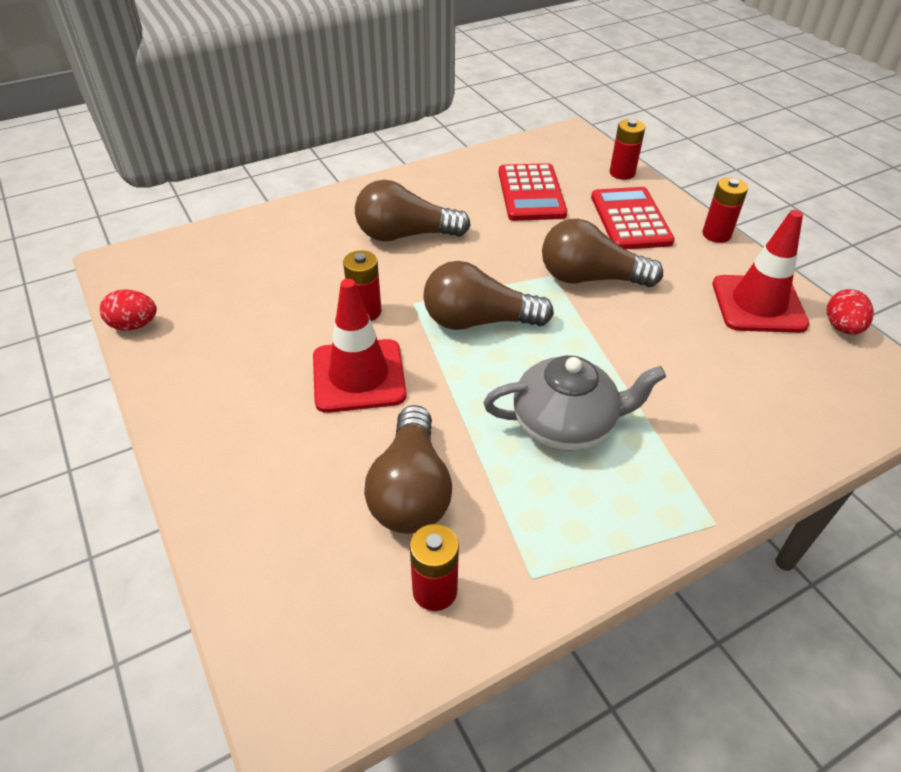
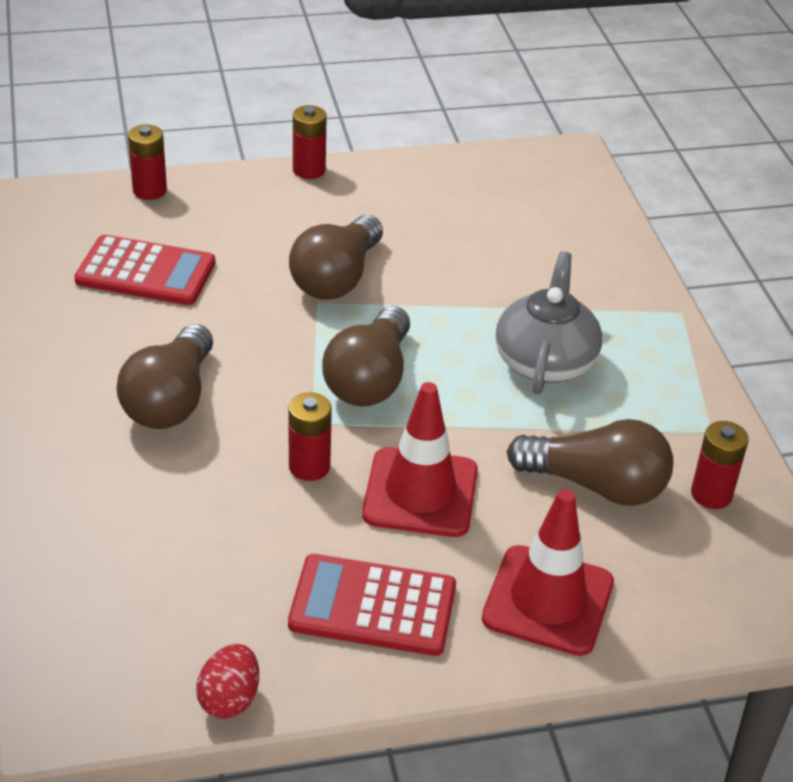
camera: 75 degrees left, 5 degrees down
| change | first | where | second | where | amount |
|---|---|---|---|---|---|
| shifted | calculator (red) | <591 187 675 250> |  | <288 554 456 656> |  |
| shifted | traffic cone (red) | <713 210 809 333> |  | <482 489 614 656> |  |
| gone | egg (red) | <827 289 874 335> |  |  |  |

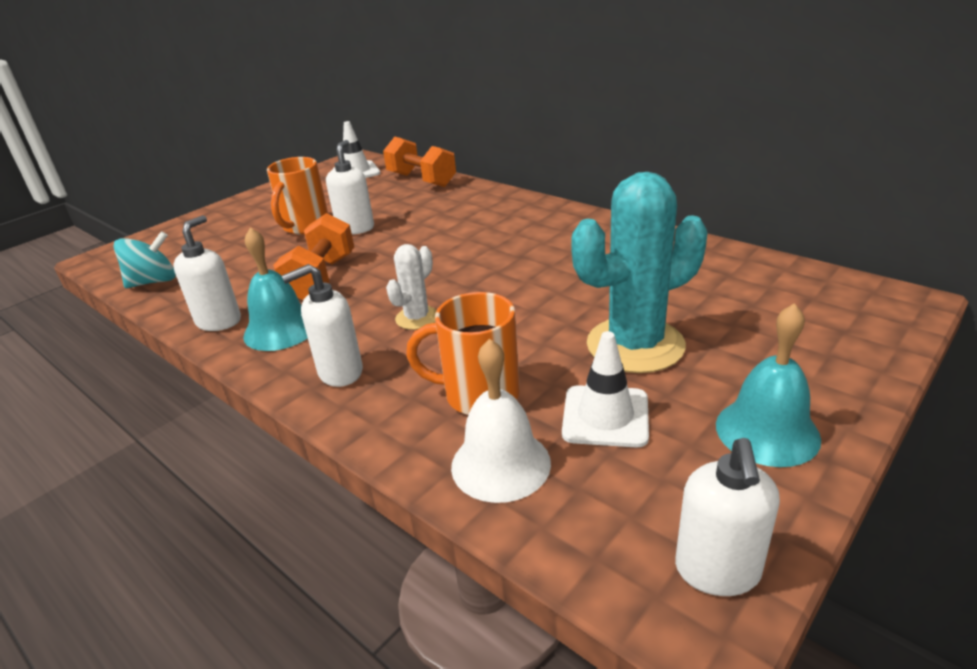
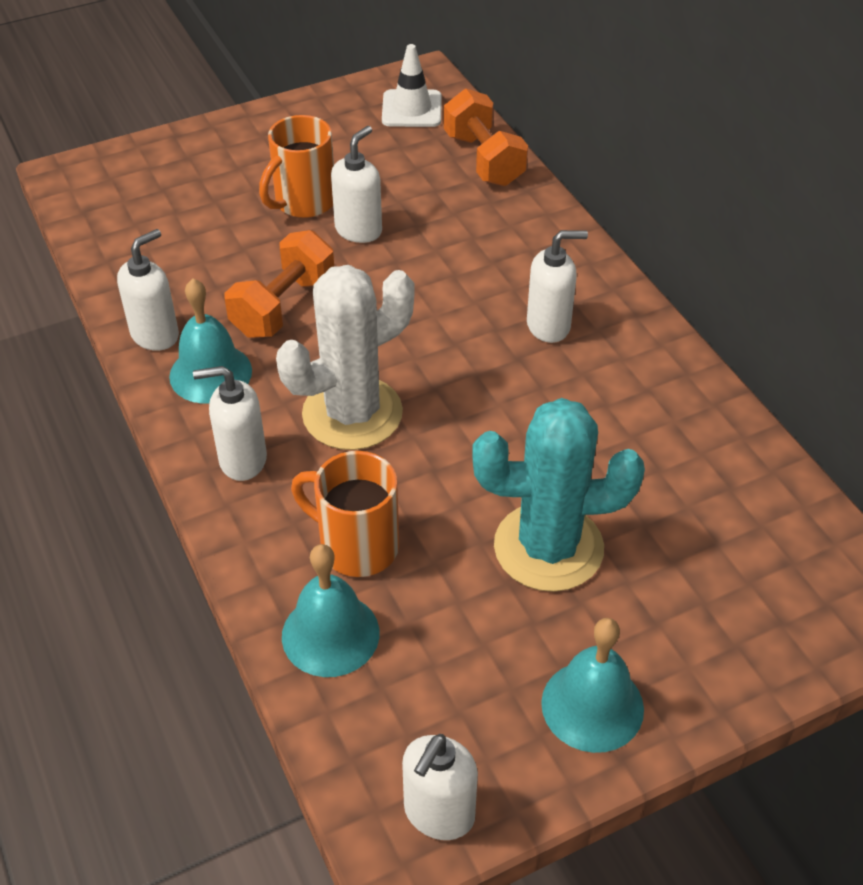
camera: 20 degrees right, 15 degrees up
| change | first | where | second | where | amount |
|---|---|---|---|---|---|
| gone | spinning top (turquoise) | <114 231 175 288> |  |  |  |
| scaled | cactus (white) | <386 244 437 330> |  | <276 265 414 450> | x1.99 |
| repainted | bell (white) | <451 339 551 503> | bell (turquoise) | <282 544 380 677> |  |
| gone | traffic cone (white) | <562 331 649 448> |  |  |  |
| new |  |  | soap dispenser (white) | <527 230 588 343> |  |

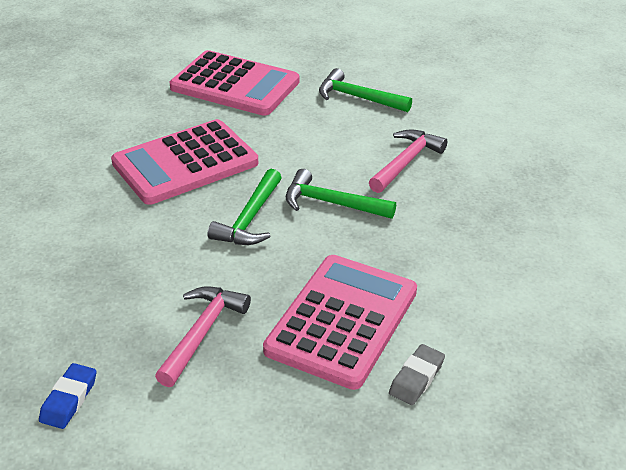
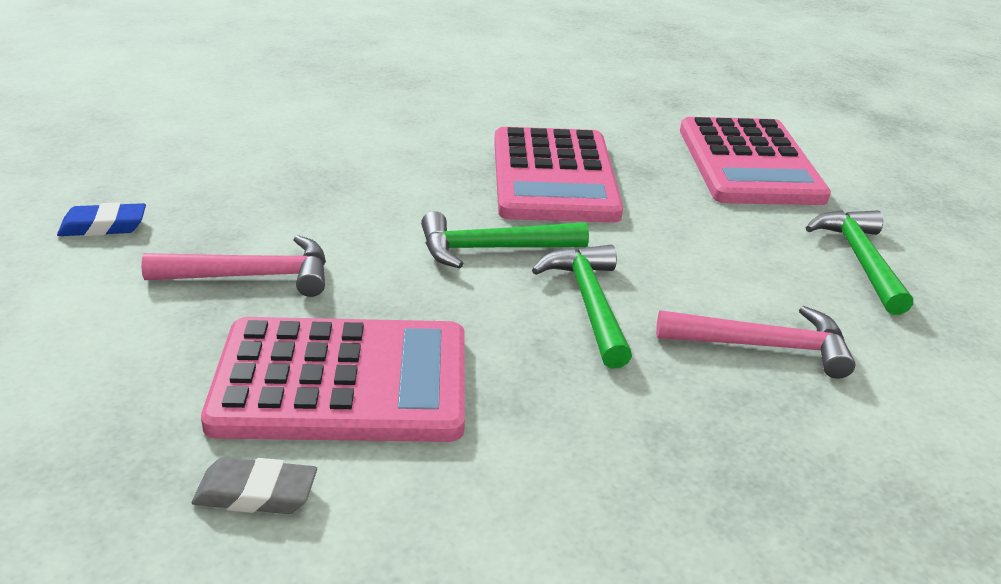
camera: 60 degrees right, 5 degrees down
| change | first | where | second | where | amount |
|---|---|---|---|---|---|
| rotated | calculator (pink) | <111 119 258 205> |  | <494 127 623 223> | 120 degrees counterclockwise |

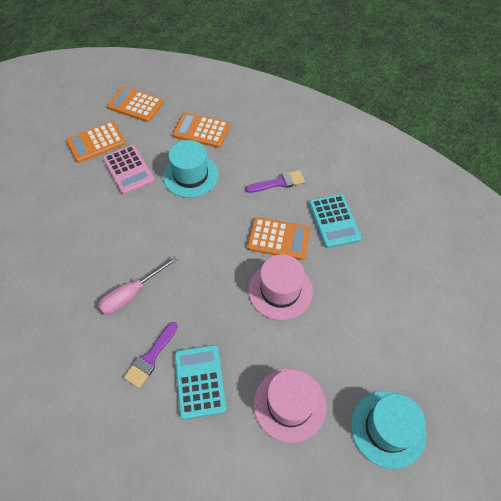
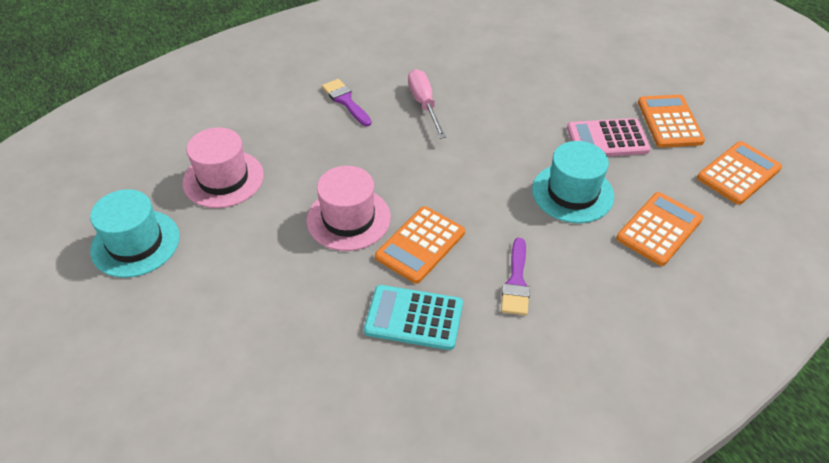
camera: 115 degrees right, 10 degrees down
| change | first | where | second | where | amount |
|---|---|---|---|---|---|
| gone | calculator (turquoise) | <175 345 226 420> |  |  |  |

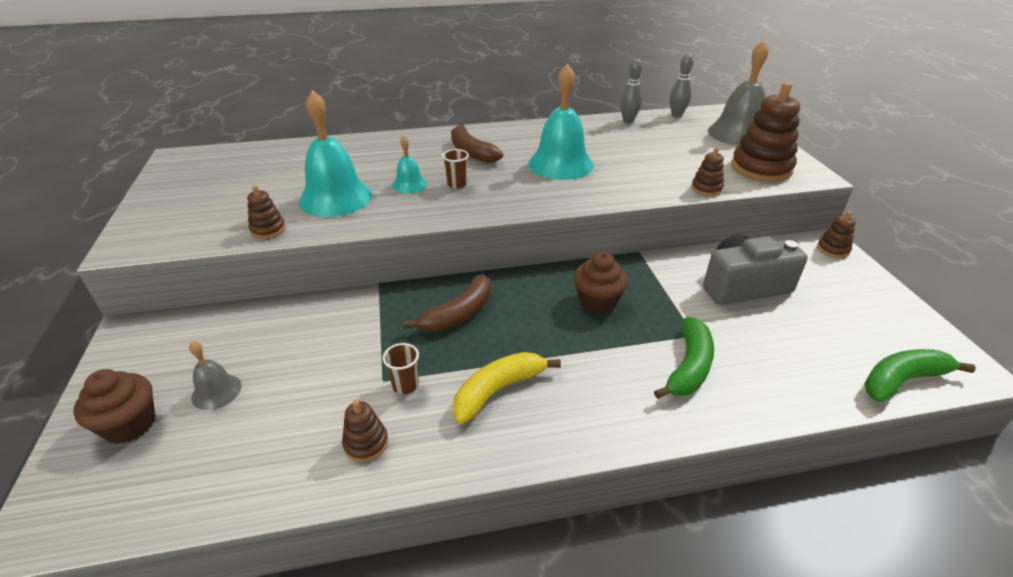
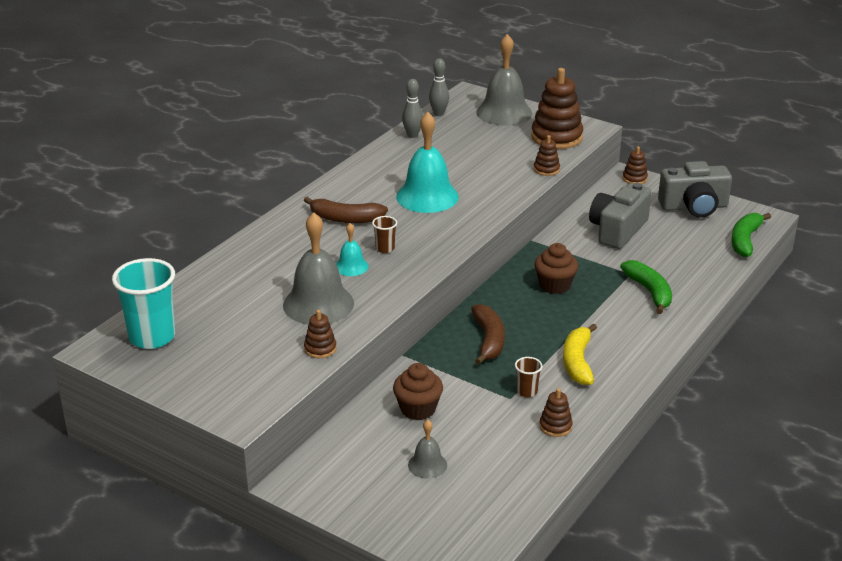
camera: 45 degrees left, 5 degrees down
| change | first | where | second | where | amount |
|---|---|---|---|---|---|
| shifted | cupcake (brown) | <73 369 155 444> |  | <393 363 443 420> |  |
| repainted | bell (turquoise) | <299 90 372 217> | bell (grey) | <283 212 354 325> |  |
| new |  |  | cup (turquoise) | <112 258 175 349> |  |
| new |  |  | camera (grey) | <658 161 732 218> |  |

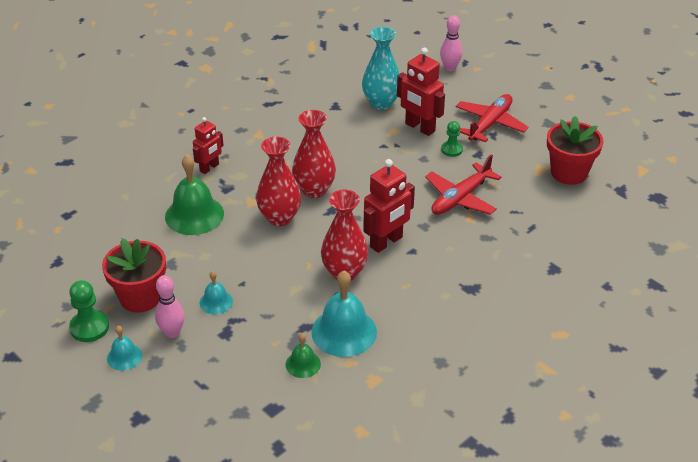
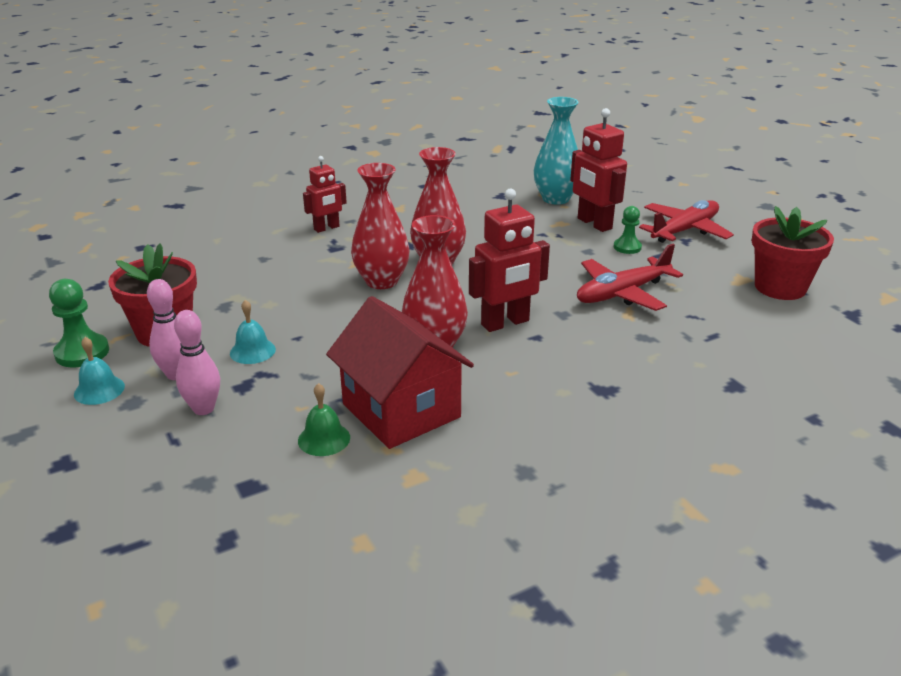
camera: 15 degrees right, 10 degrees down
| change | first | where | second | where | amount |
|---|---|---|---|---|---|
| gone | bell (green) | <165 155 224 235> |  |  |  |
| swapped | bell (turquoise) | <311 271 377 357> | house (red) | <326 296 474 449> |  |
| shifted | bowling pin (pink) | <440 15 462 72> |  | <174 310 220 415> |  |

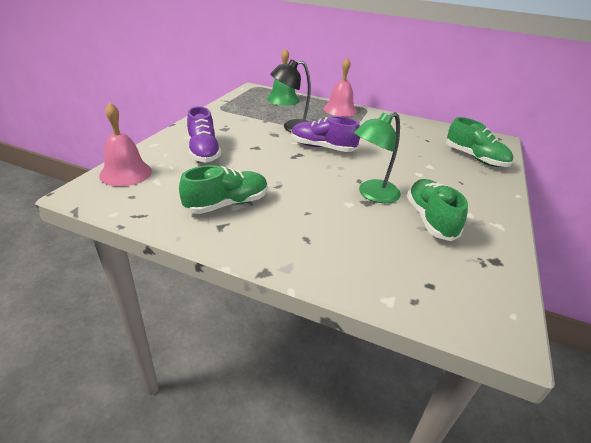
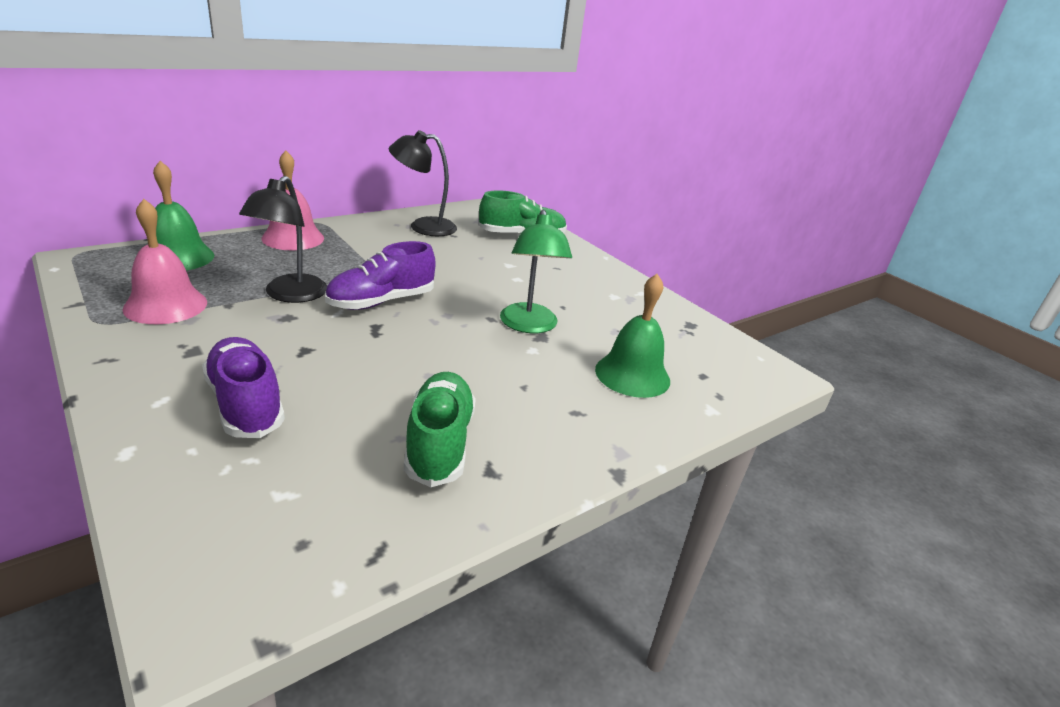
camera: 60 degrees left, 5 degrees down
| change | first | where | second | where | amount |
|---|---|---|---|---|---|
| shifted | bell (pink) | <99 102 152 187> |  | <122 199 207 324> |  |
| rotated | shoe (purple) | <187 106 221 162> |  | <202 337 285 438> | 135 degrees counterclockwise |
| gone | shoe (green) | <407 179 468 241> |  |  |  |
| new |  |  | lamp (black) | <389 130 457 236> |  |
| new |  |  | bell (green) | <595 274 670 398> |  |

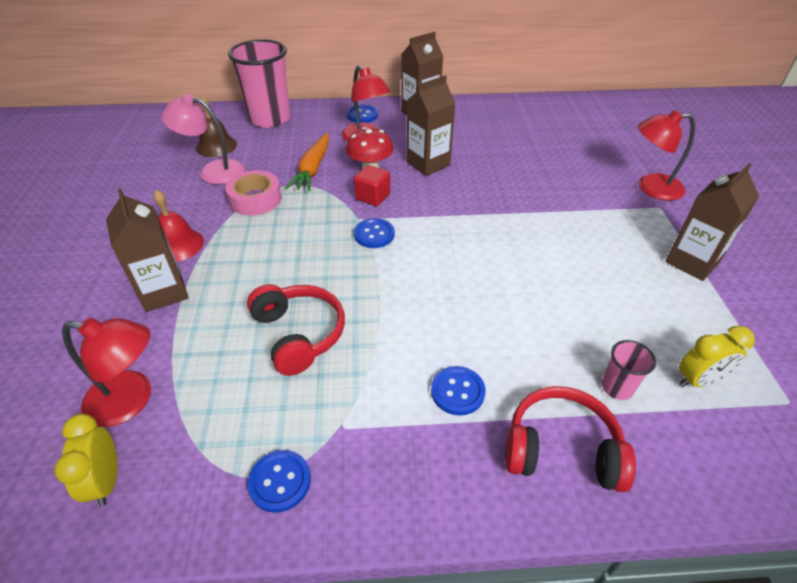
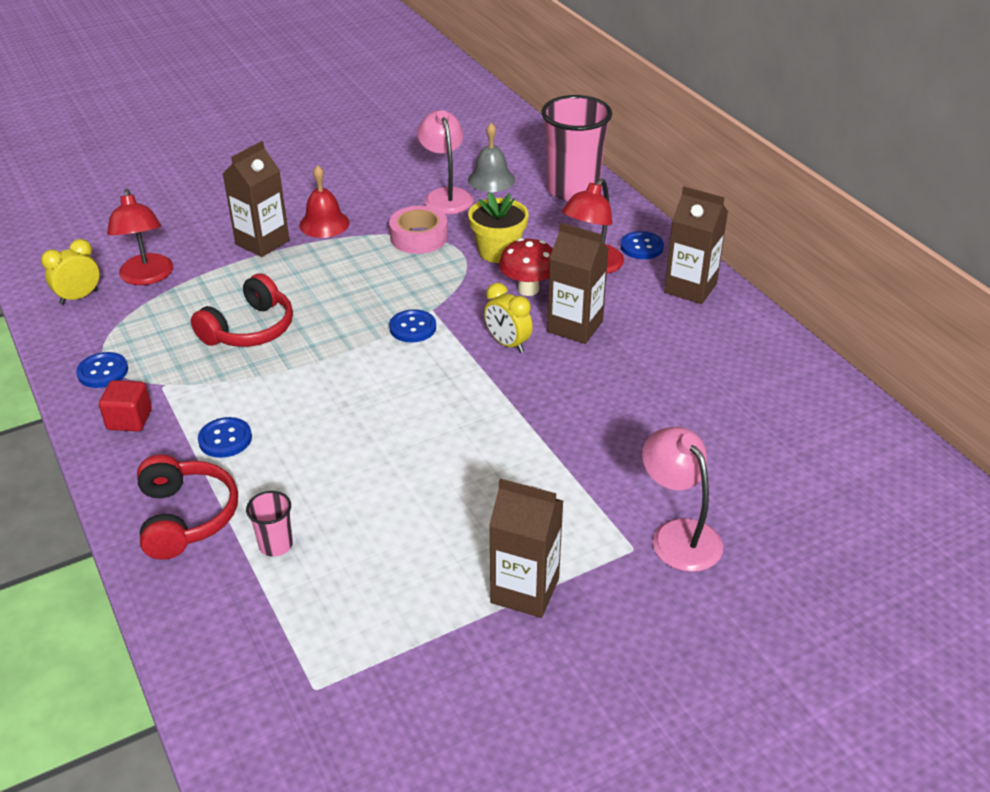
camera: 65 degrees right, 5 degrees down
| change | first | where | second | where | amount |
|---|---|---|---|---|---|
| repainted | bell (brown) | <196 95 237 157> | bell (grey) | <468 123 515 192> |  |
| swapped | carrot (orange) | <286 133 329 191> | flower pot (yellow) | <468 192 529 263> |  |
| shifted | cube (red) | <354 165 390 206> |  | <99 380 152 431> |  |
| repainted | lamp (red) | <638 110 695 201> | lamp (pink) | <642 427 723 572> |  |
| shifted | clock (yellow) | <679 326 755 388> |  | <484 283 533 353> |  |

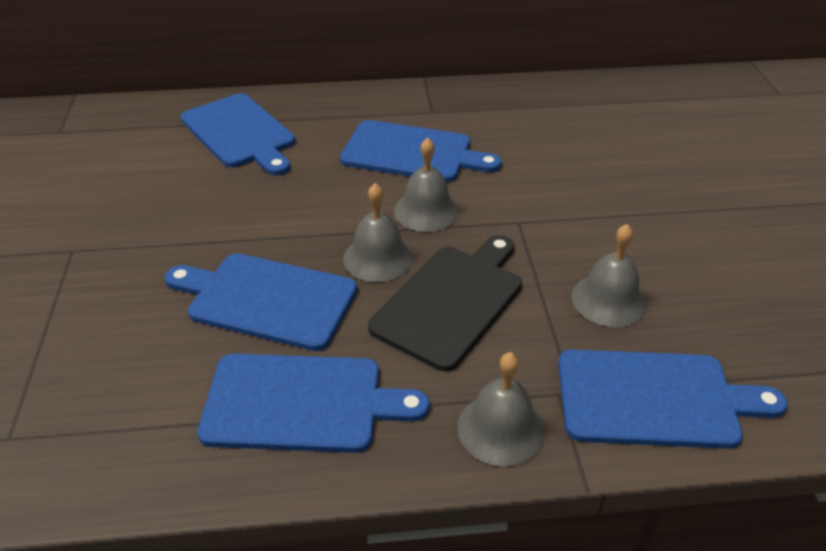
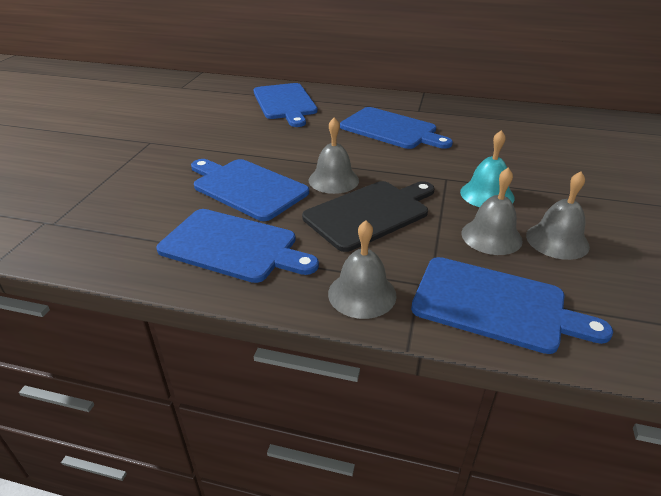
camera: 20 degrees right, 5 degrees down
| change | first | where | second | where | amount |
|---|---|---|---|---|---|
| shifted | bell (grey) | <394 138 459 232> |  | <526 171 590 260> |  |
| new |  |  | bell (turquoise) | <460 130 515 207> |  |

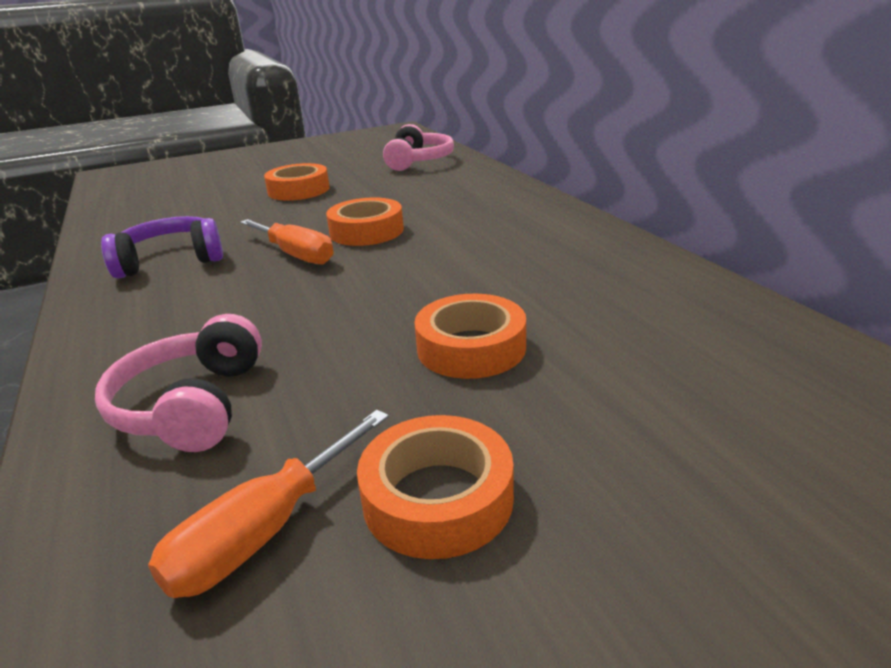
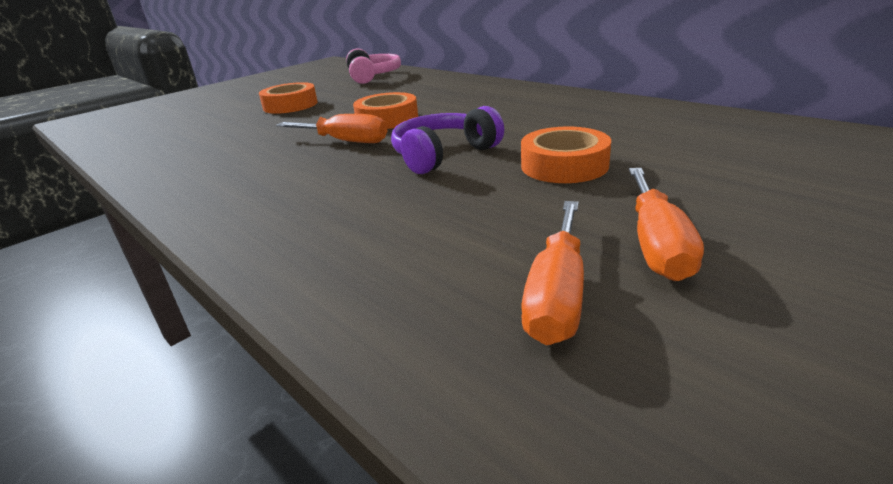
camera: 20 degrees left, 0 degrees up
| change | first | where | second | where | amount |
|---|---|---|---|---|---|
| gone | headphones (pink) | <95 314 262 452> |  |  |  |
| shifted | headphones (purple) | <101 216 223 278> |  | <391 106 504 174> |  |
| swapped | tape (orange) | <357 415 514 559> | screwdriver (orange) | <629 168 704 281> |  |

